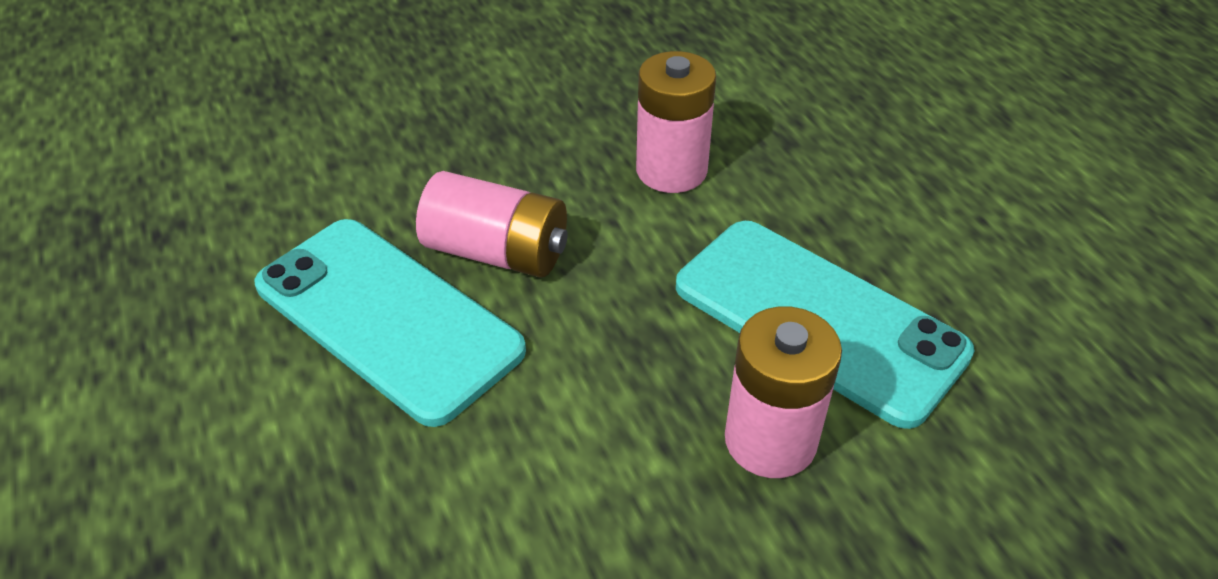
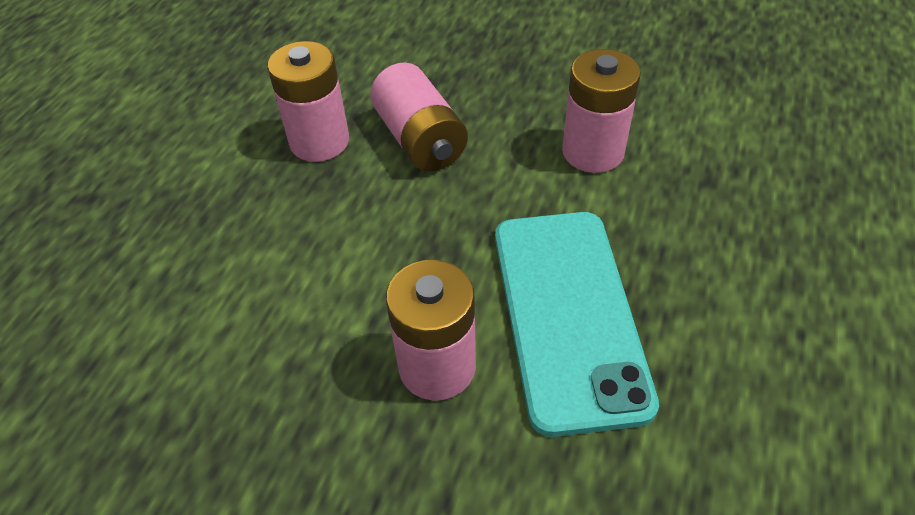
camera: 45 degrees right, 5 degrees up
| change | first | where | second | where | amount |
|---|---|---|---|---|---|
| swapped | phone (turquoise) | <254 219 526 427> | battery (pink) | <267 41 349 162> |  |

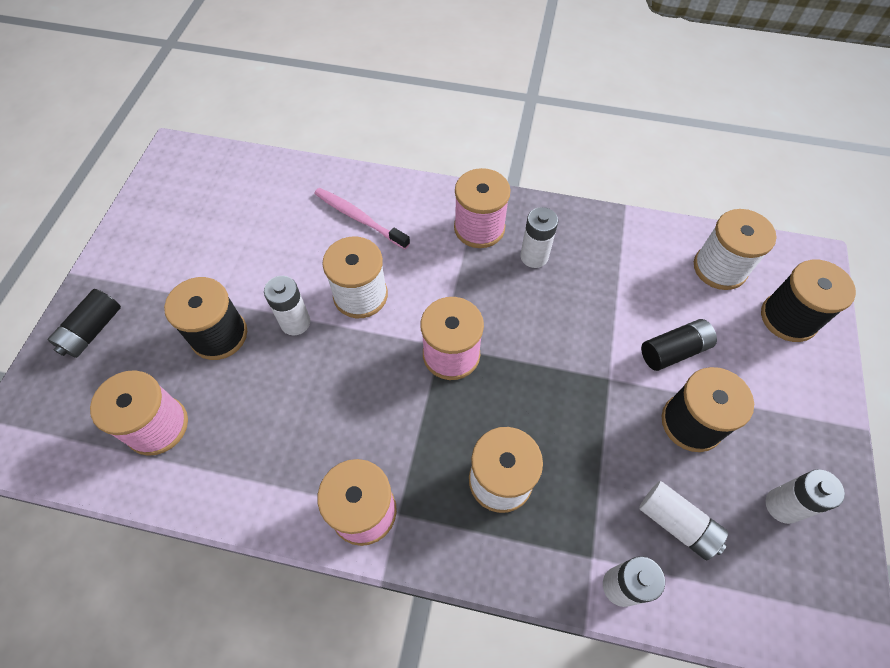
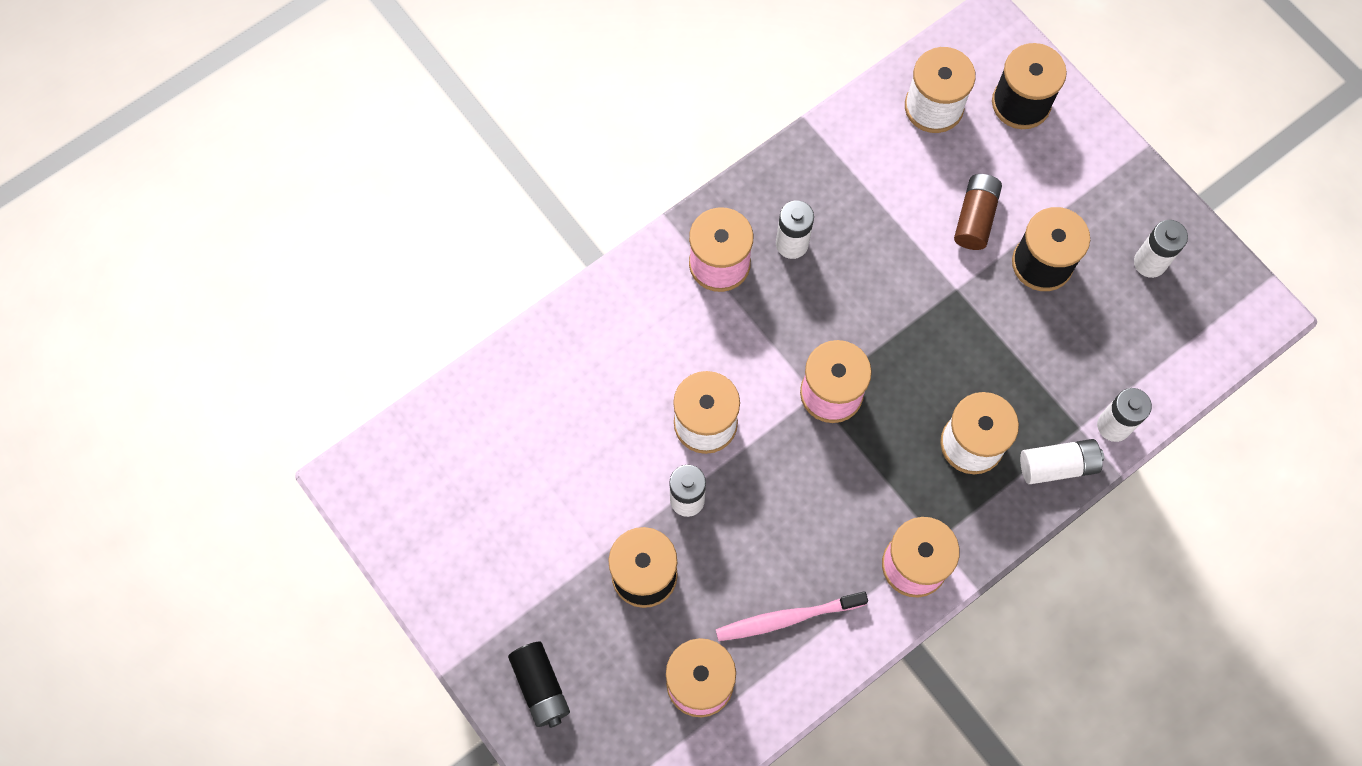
camera: 50 degrees left, 10 degrees up
| change | first | where | second | where | amount |
|---|---|---|---|---|---|
| shifted | toothbrush (pink) | <314 188 410 249> |  | <716 591 868 641> |  |
| shifted | battery (white) | <639 481 728 560> |  | <1020 439 1104 484> |  |
| repainted | battery (black) | <641 319 717 371> | battery (brown) | <954 174 1002 250> |  |

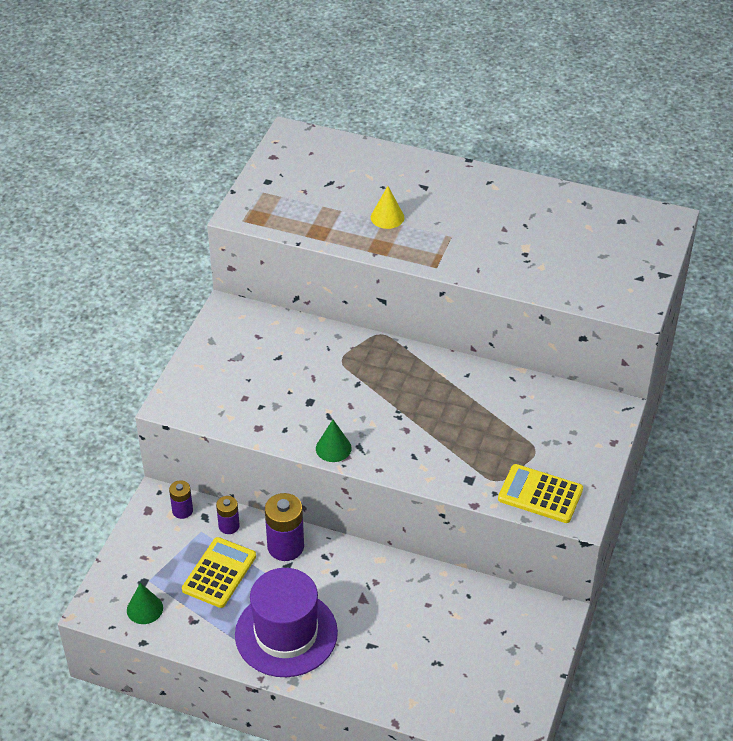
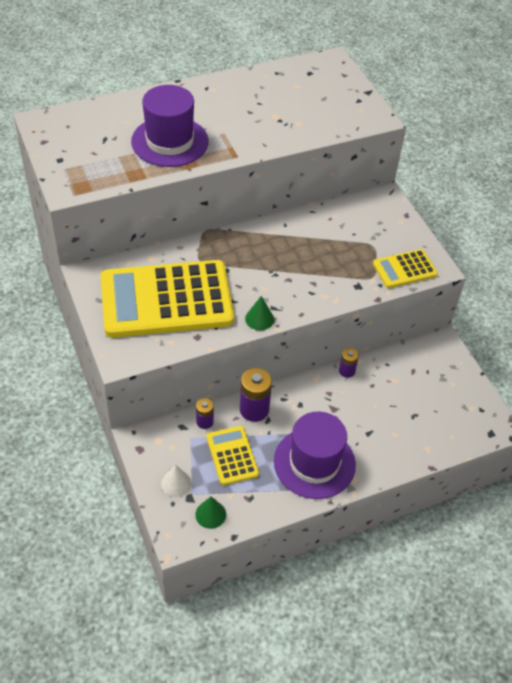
camera: 45 degrees left, 5 degrees up
| change | first | where | second | where | amount |
|---|---|---|---|---|---|
| shifted | battery (purple) | <169 480 193 519> |  | <339 348 359 378> |  |
| swapped | cone (yellow) | <371 186 404 229> | hat (purple) | <131 85 209 167> |  |
| new |  |  | calculator (yellow) | <101 260 234 338> |  |
| new |  |  | cone (white) | <161 465 192 497> |  |

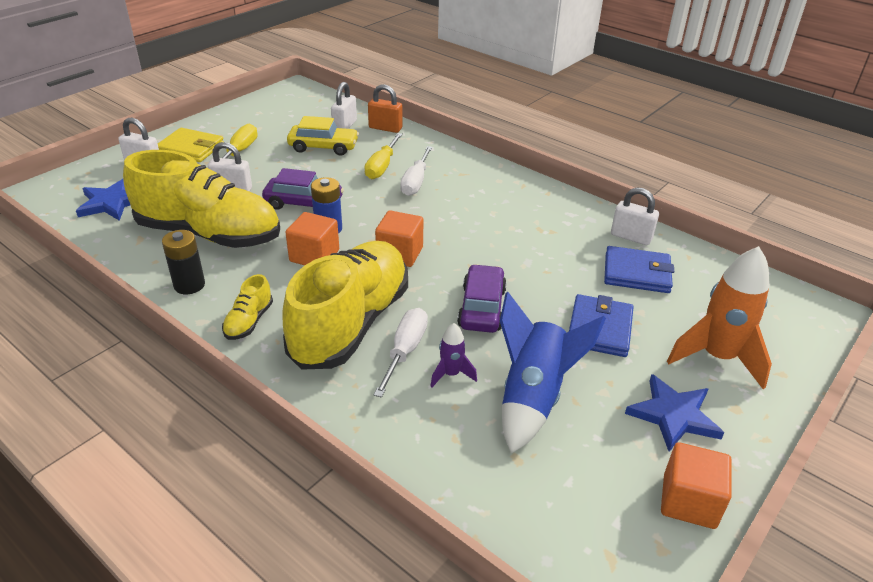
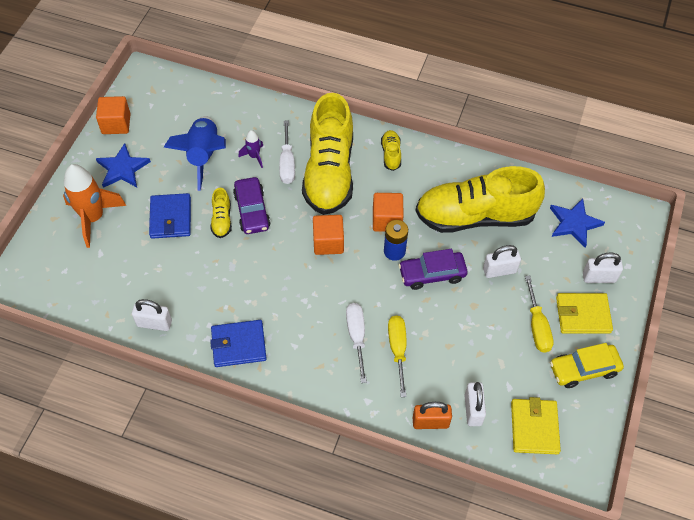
camera: 160 degrees right, 20 degrees up
| change | first | where | second | where | amount |
|---|---|---|---|---|---|
| gone | battery (black) | <162 230 205 294> |  |  |  |
| shifted | car (yellow) | <287 116 359 156> |  | <550 343 624 388> |  |
| shifted | wallet (blue) | <604 246 674 293> |  | <210 320 267 367> |  |
| new |  |  | shoe (yellow) | <211 188 232 238> |  |
| new |  |  | wallet (yellow) | <511 397 561 454> |  |

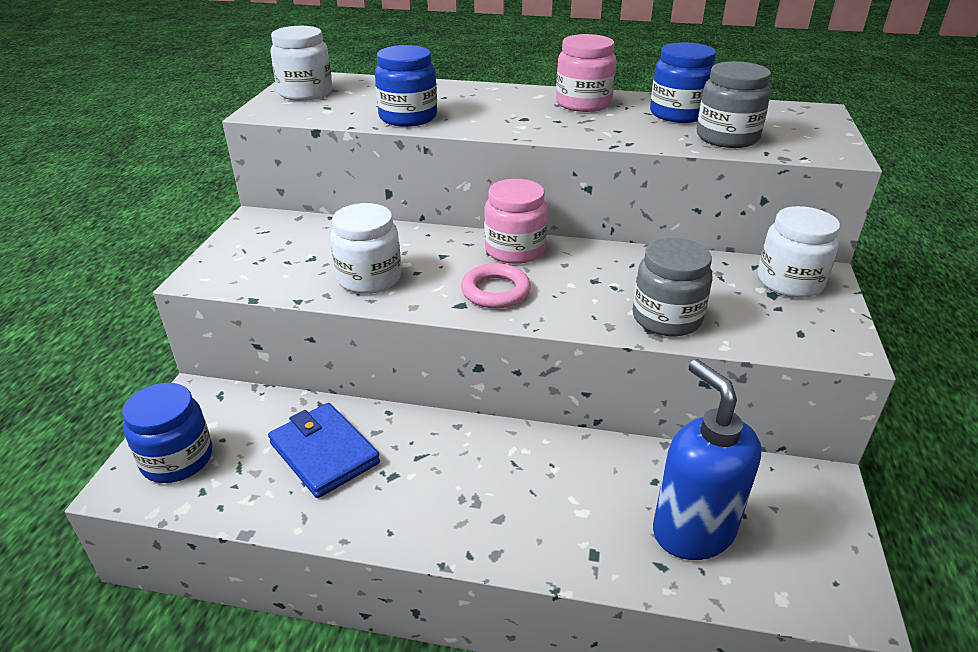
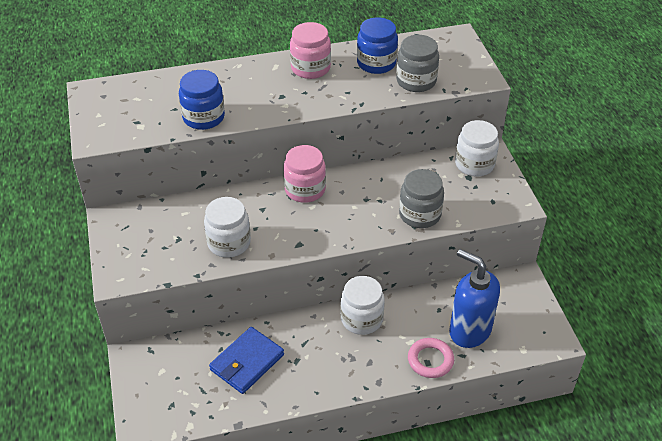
camera: 25 degrees left, 10 degrees up
| change | first | where | second | where | amount |
|---|---|---|---|---|---|
| gone | jar (blue) | <122 383 212 483> |  |  |  |
| rotated | wallet (blue) | <268 403 380 498> |  | <209 327 284 394> | 75 degrees counterclockwise |
| shifted | jar (white) | <270 26 332 101> |  | <340 276 384 335> |  |
| shifted | ring (pink) | <461 263 531 309> |  | <408 338 454 378> |  |

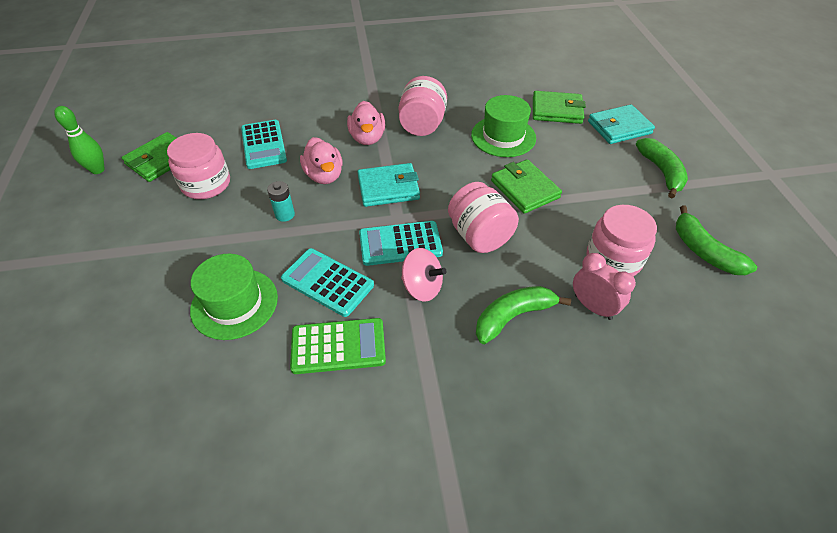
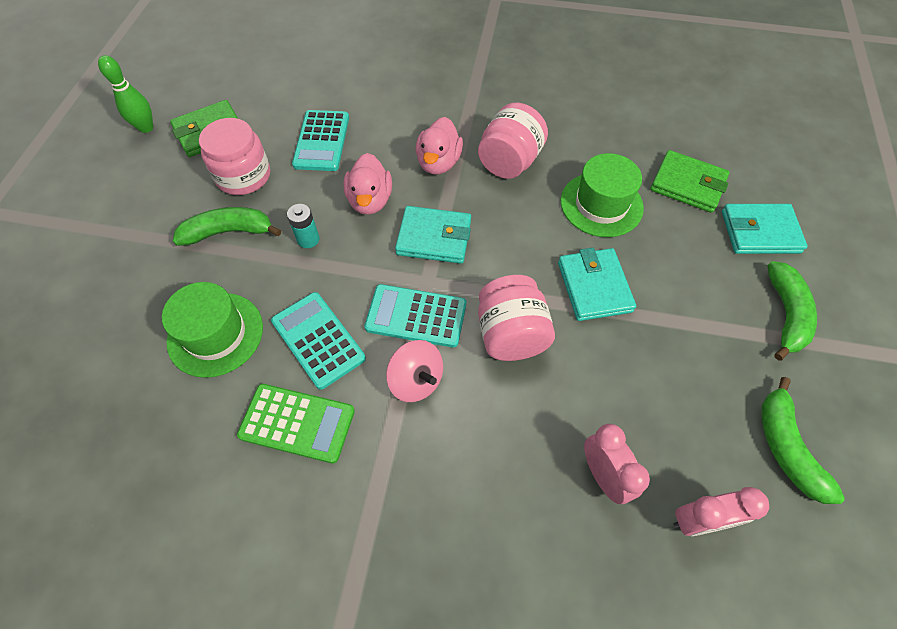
camera: 20 degrees right, 10 degrees up
| change | first | where | second | where | amount |
|---|---|---|---|---|---|
| shifted | banana (green) | <476 286 571 344> |  | <173 207 281 246> |  |
| repainted | wallet (green) | <491 159 562 214> | wallet (turquoise) | <558 248 636 321> |  |
| gone | jar (pink) | <587 205 657 276> |  |  |  |
| new |  |  | clock (pink) | <674 487 769 536> |  |

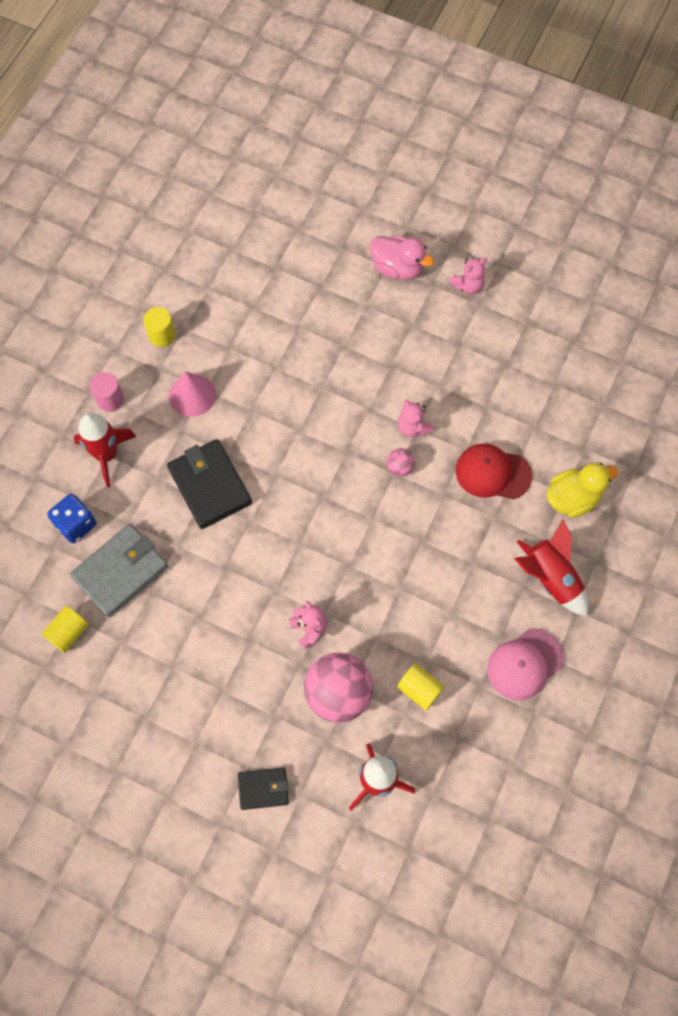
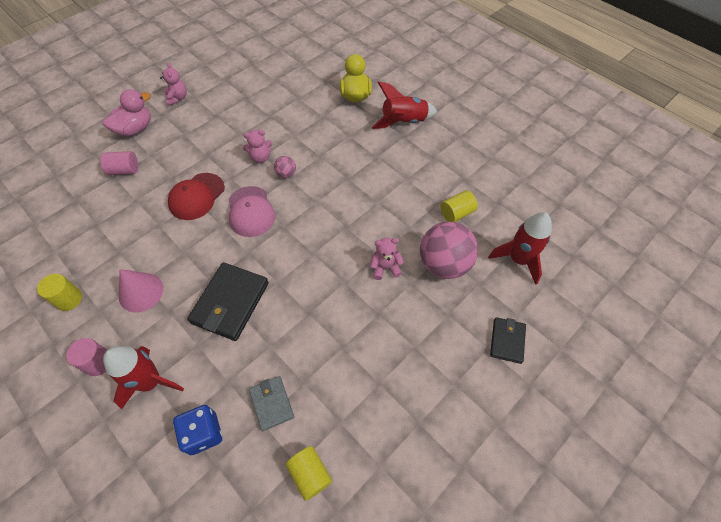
camera: 70 degrees left, 10 degrees down
| change | first | where | second | where | amount |
|---|---|---|---|---|---|
| scaled | wallet (grey) | <70 524 168 618> |  | <249 376 294 431> | x0.57 |
| rotated | wallet (black) | <167 439 252 529> |  | <187 262 269 341> | 60 degrees counterclockwise |
| shifted | cap (red) | <456 444 532 499> |  | <168 173 225 220> |  |
| shifted | cap (pink) | <487 628 564 700> |  | <228 186 275 237> |  |
| new |  |  | cylinder (pink) | <101 151 138 175> |  |

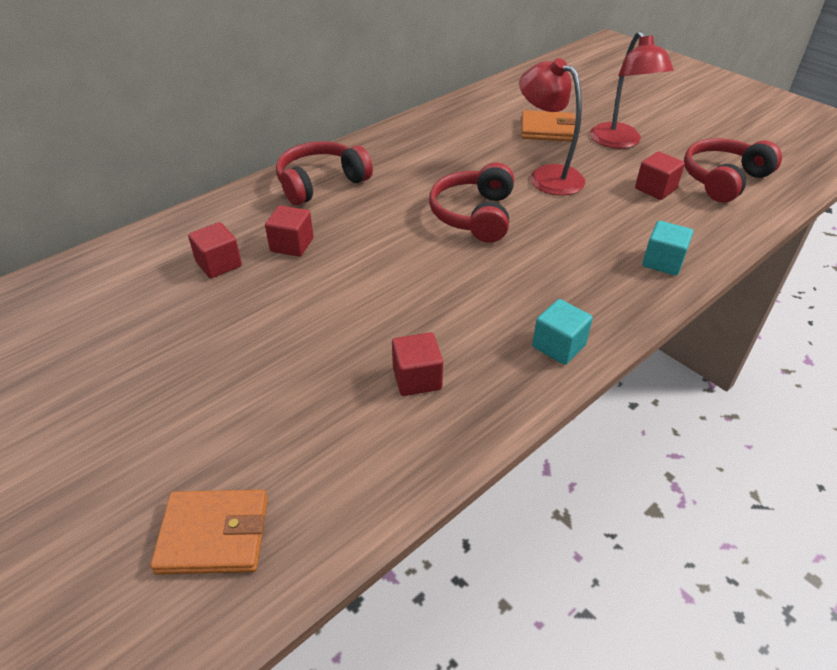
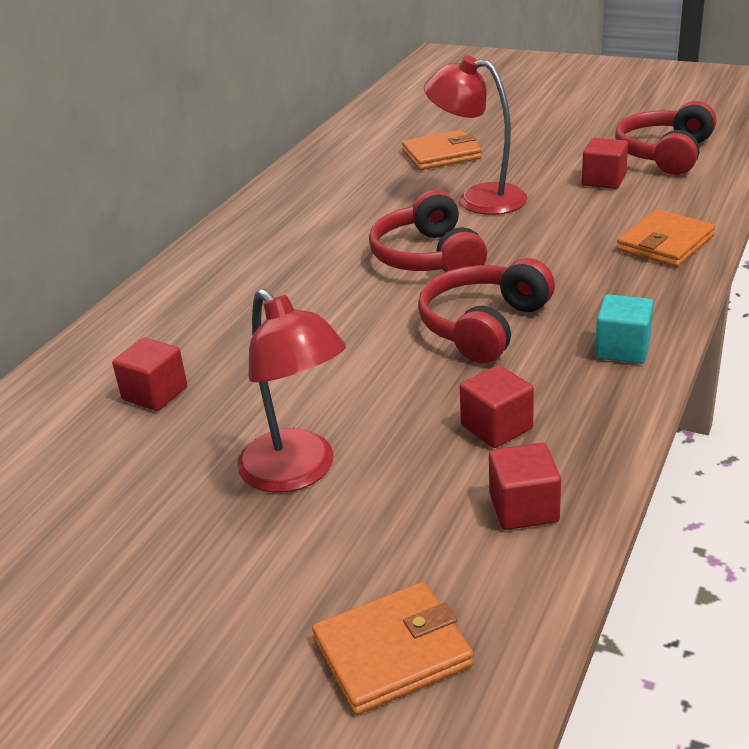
camera: 20 degrees left, 10 degrees down
| change | first | where | second | where | amount |
|---|---|---|---|---|---|
| shifted | cube (red) | <265 205 313 257> |  | <489 443 561 530> |  |
| shifted | headphones (red) | <276 141 373 206> |  | <418 258 555 363> |  |
| shifted | lamp (red) | <590 31 674 149> |  | <237 289 346 493> |  |
| swapped | cube (turquoise) | <642 221 693 276> | wallet (orange) | <617 209 715 267> |  |

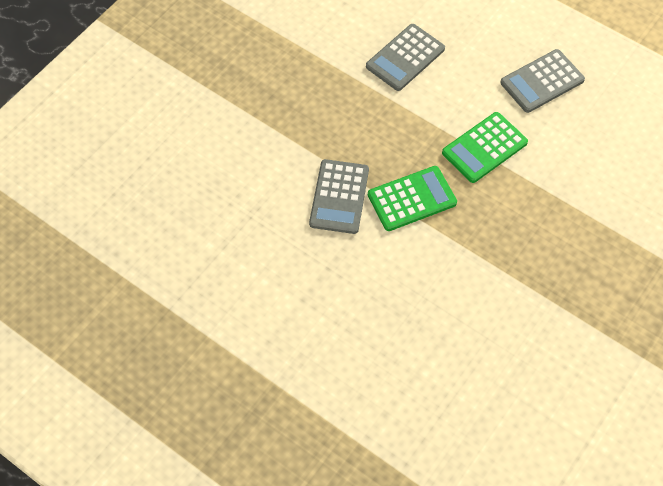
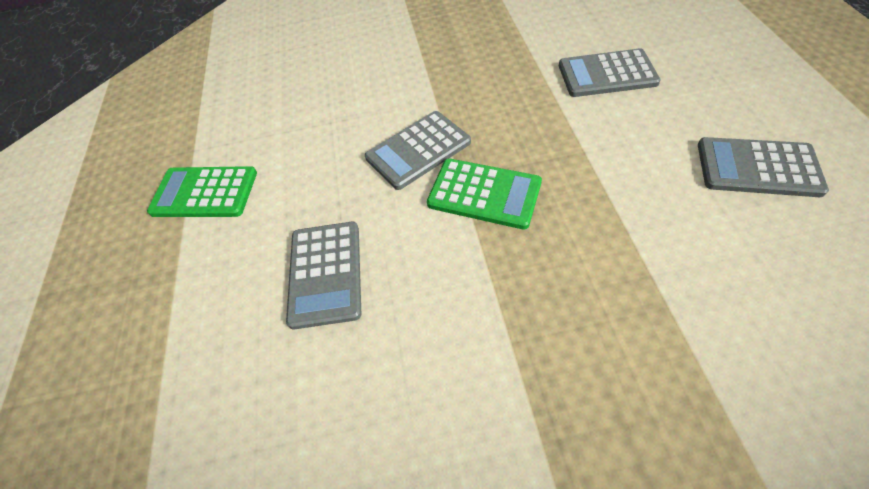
camera: 50 degrees right, 5 degrees down
| change | first | where | second | where | amount |
|---|---|---|---|---|---|
| shifted | calculator (green) | <442 112 528 183> |  | <147 166 257 217> |  |
| new |  |  | calculator (grey) | <286 222 361 330> |  |

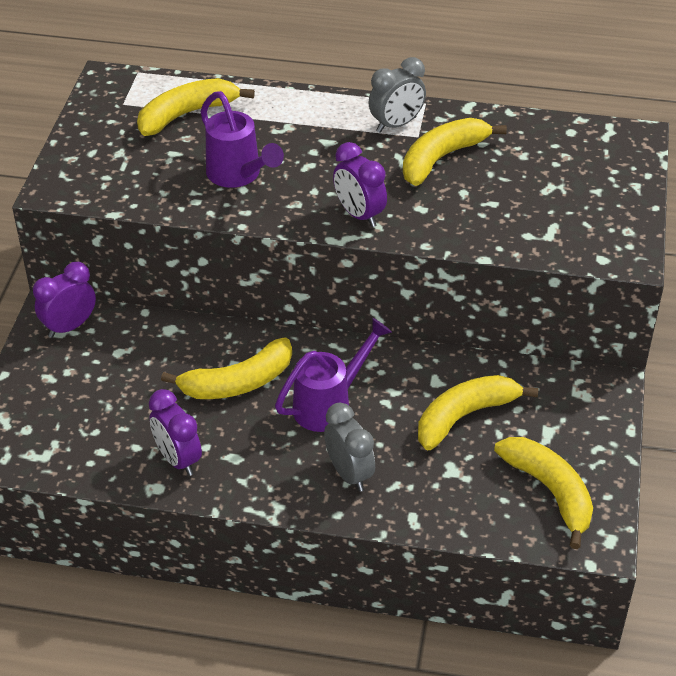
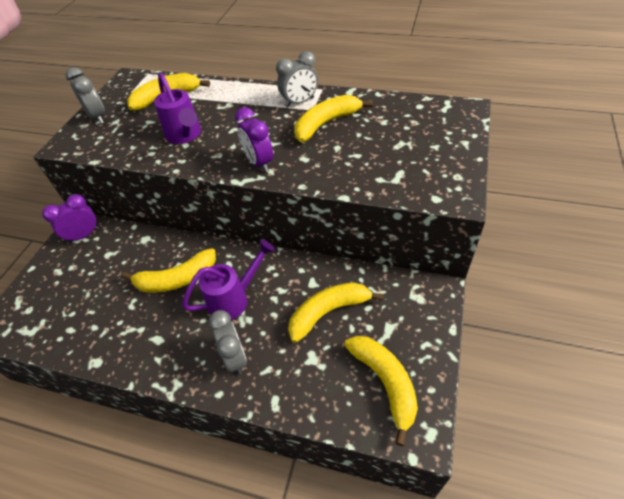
camera: 10 degrees right, 5 degrees up
| change | first | where | second | where | amount |
|---|---|---|---|---|---|
| gone | clock (purple) | <149 389 202 476> |  |  |  |
| new |  |  | clock (grey) | <66 67 105 124> |  |

